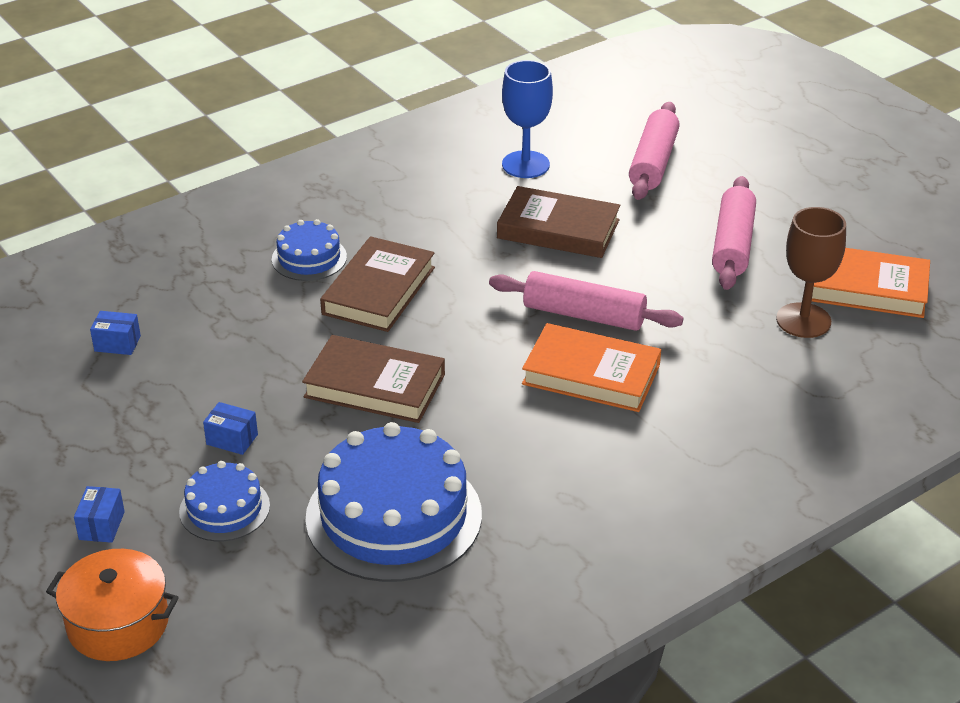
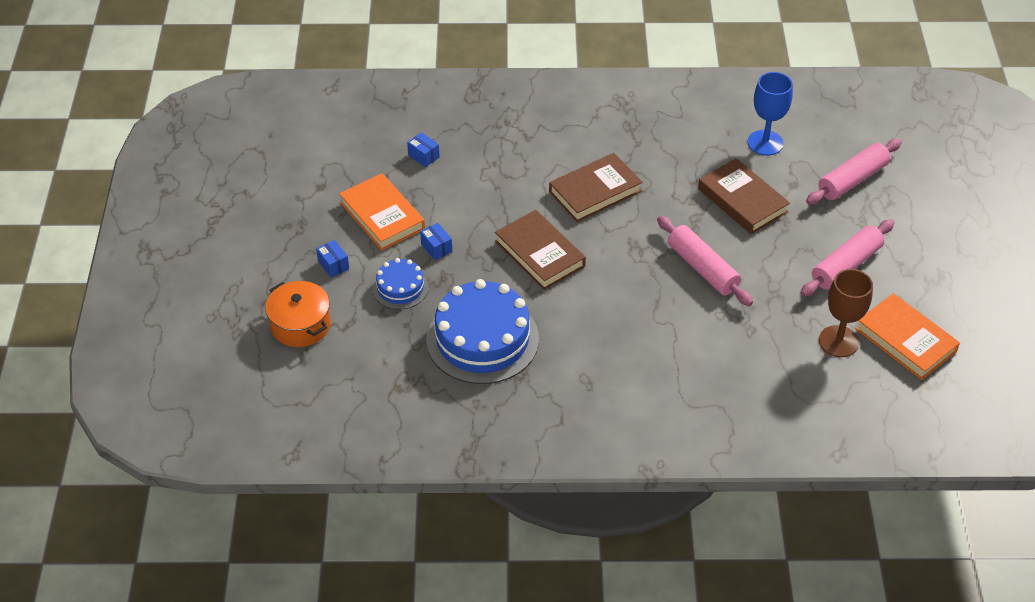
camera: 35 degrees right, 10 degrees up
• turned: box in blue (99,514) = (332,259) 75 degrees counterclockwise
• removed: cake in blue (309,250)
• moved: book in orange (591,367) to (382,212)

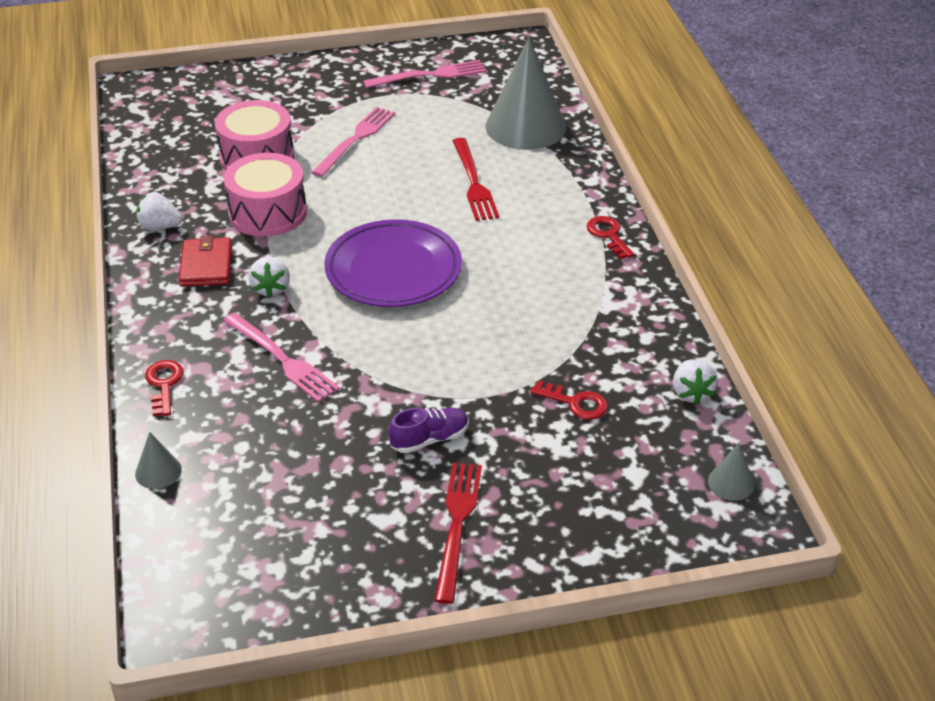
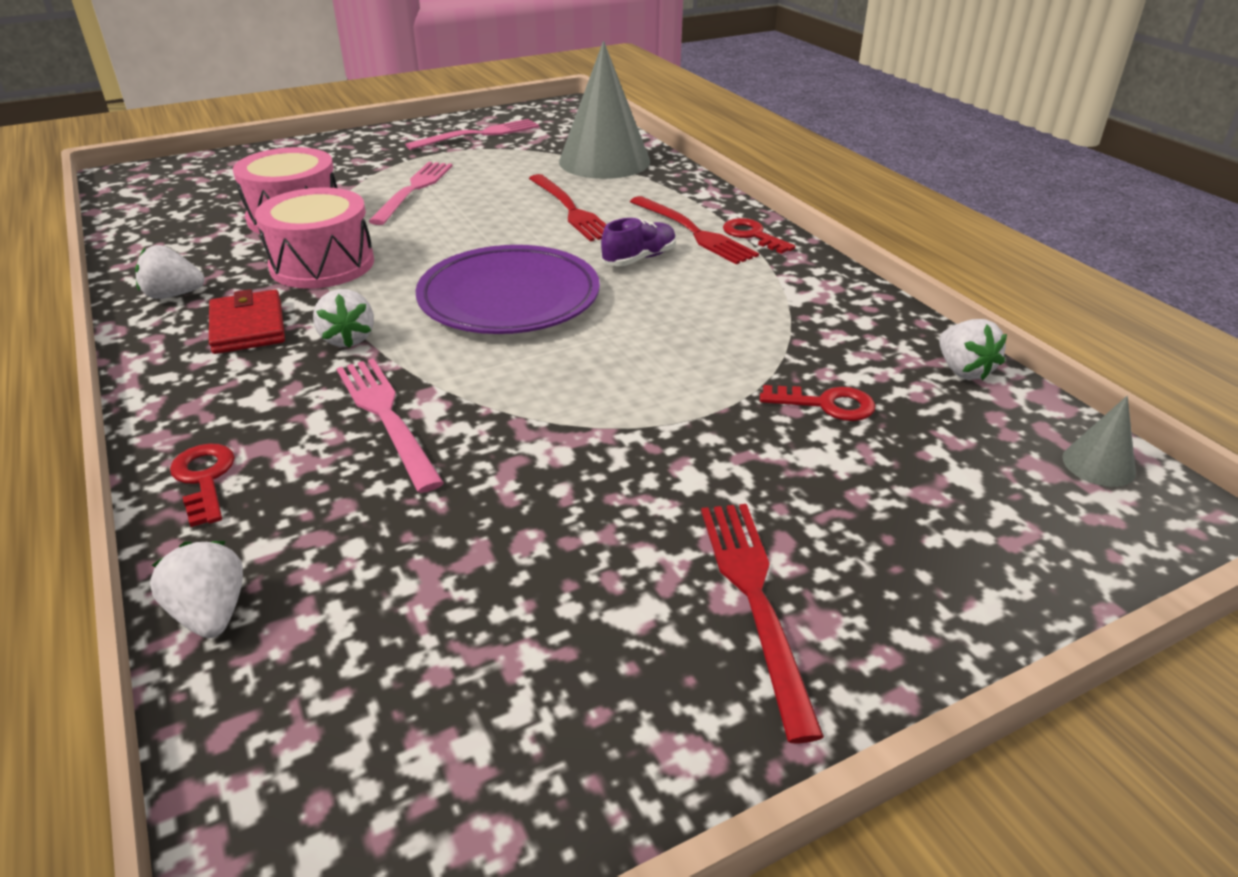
camera: 15 degrees left, 5 degrees down
• replaced: cone in grey (158,460) to strawberry in white (196,589)
• turned: fork in pink (281,358) = (390,425) 150 degrees counterclockwise
• moved: shoe in purple (428,430) to (638,242)
• added: fork in red (694,230)

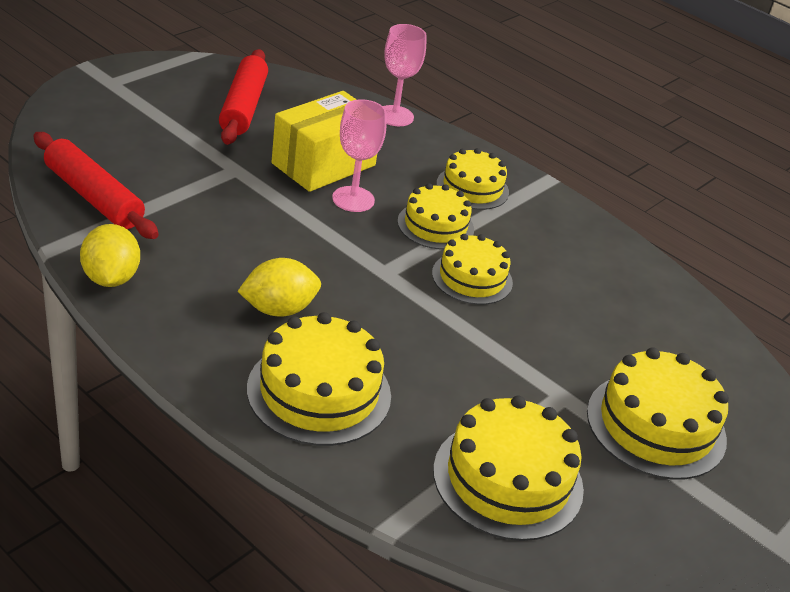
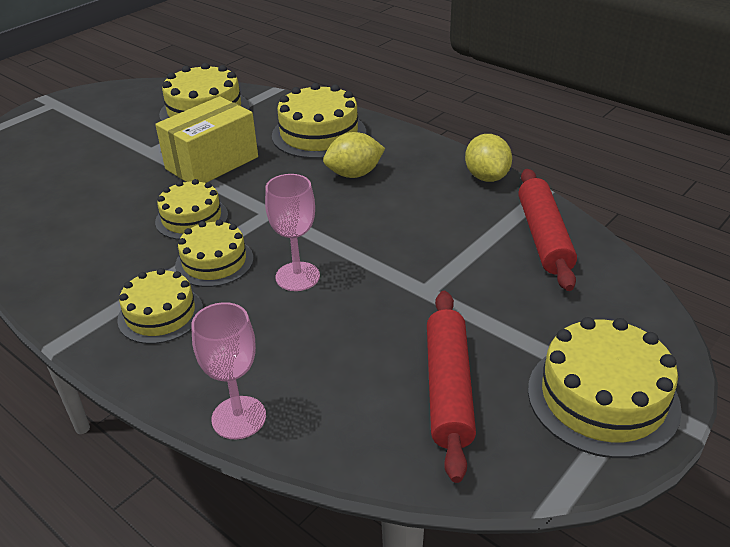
camera: 175 degrees left, 0 degrees up
• turned: rolling pin in red (96,185) = (547,230) 45 degrees clockwise
• moved: box in yellow (324,141) to (206,139)
• moved: cake in yellow (658,413) to (605,387)

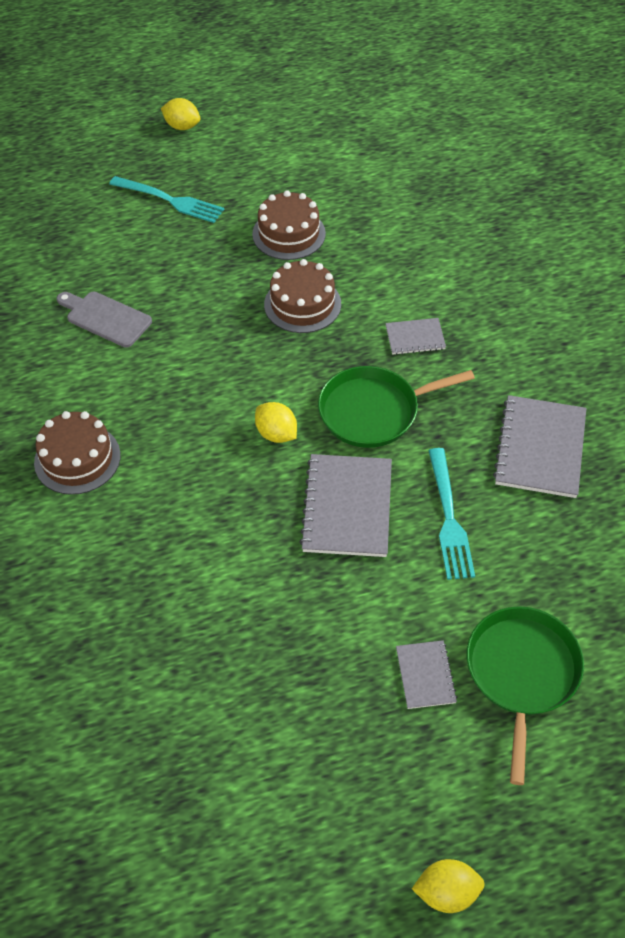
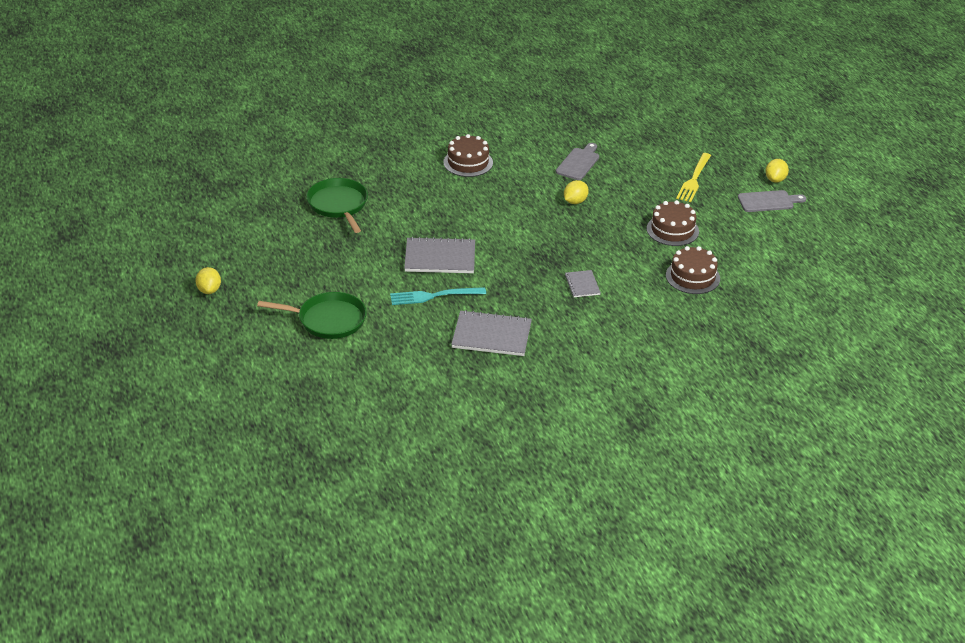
camera: 85 degrees right, 15 degrees down
• recoloured: fork in turquoise (166,199) to fork in yellow (693,177)
• moved: lemon in yellow (276,422) to (576,192)
• moved: cake in brown (302,296) to (693,270)
• moved: pan in green (396,407) to (337,205)
• removed: notebook in grey (426,674)
• added: cutting board in grey (772,201)

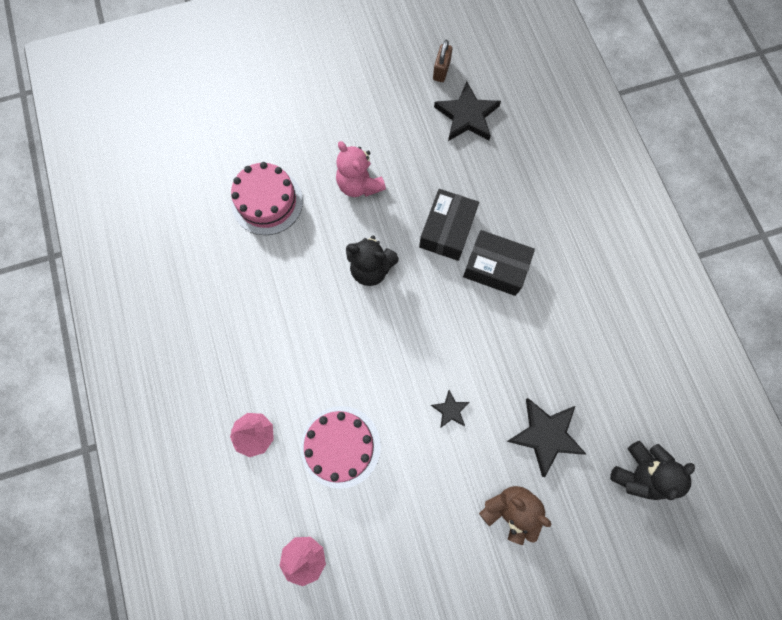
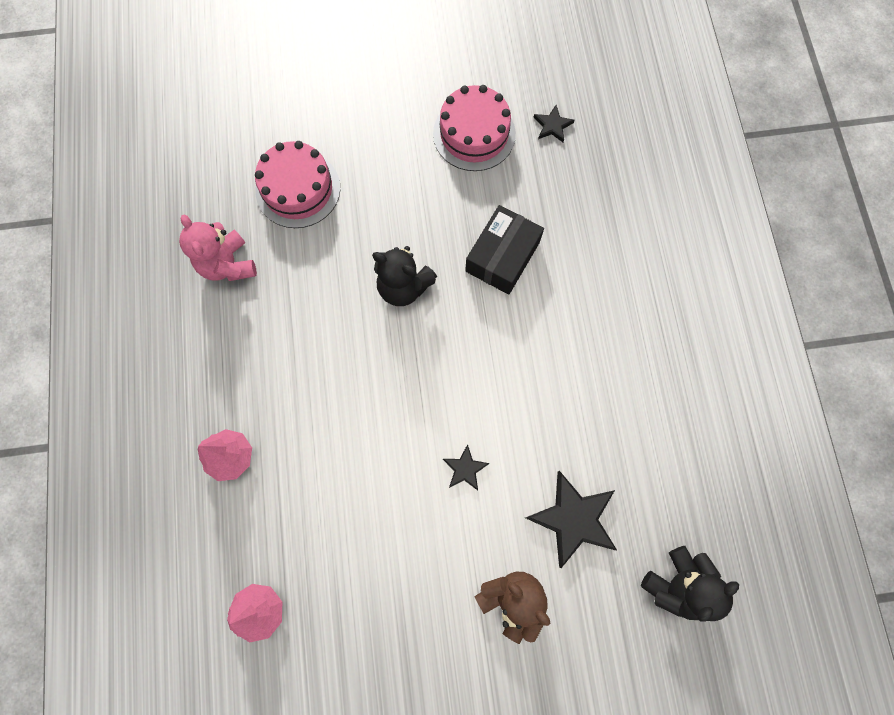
camera: 10 degrees right, 0 degrees up
• moved: cake in pink (341,447) to (474,128)
• moved: teddy bear in pink (361,169) to (218,247)
• removed: padlock in brown (442,61)
• resized: star in black (467,111) = (554,123) x0.51
• removed: box in black (499,263)

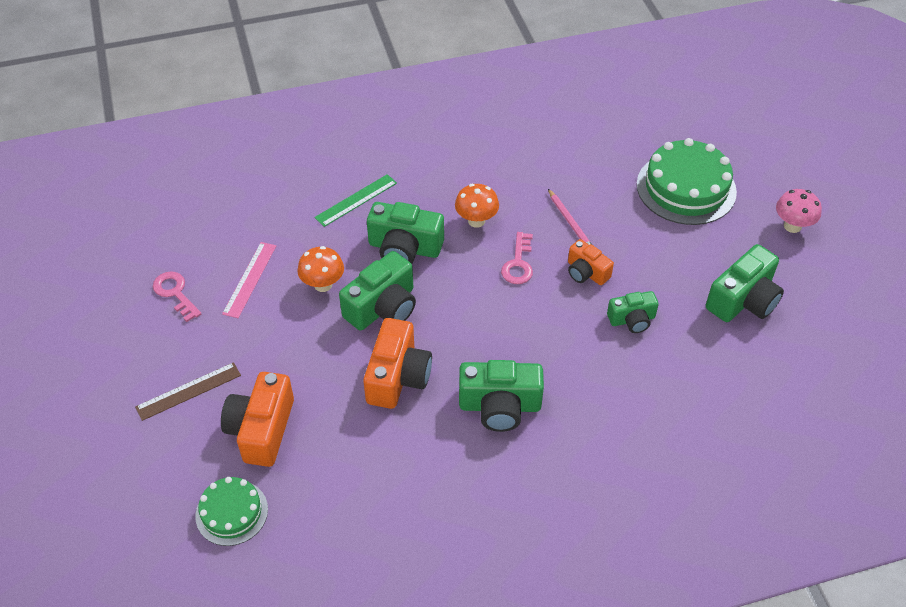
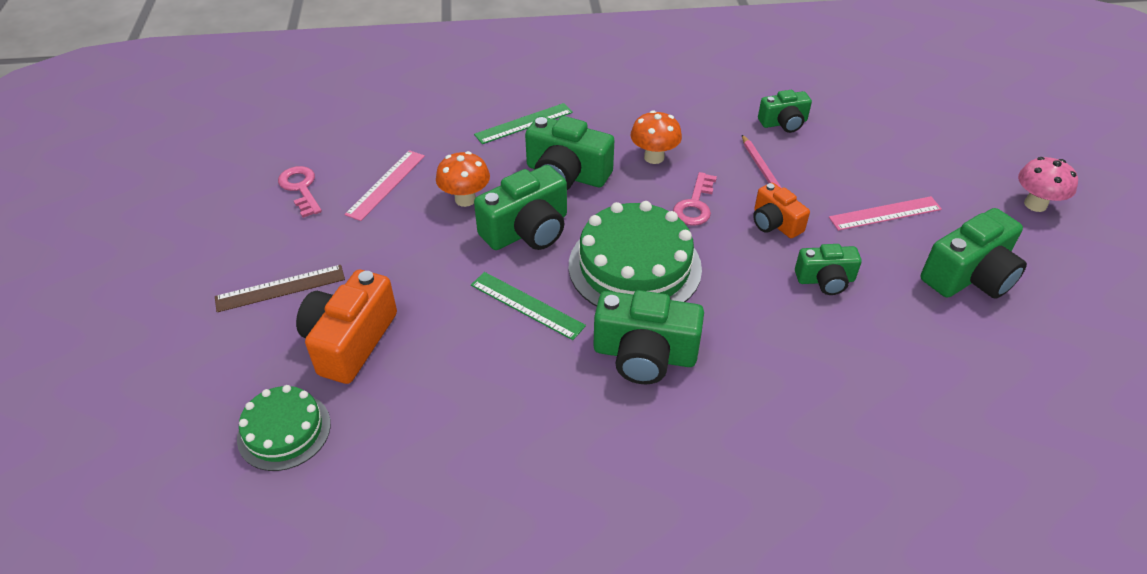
camera: 10 degrees right, 5 degrees down
• replaced: camera in orange (397,363) to ruler in green (528,306)
• moved: cake in green (687,181) to (635,254)
• added: camera in green (785,111)
• added: ruler in pink (885,213)

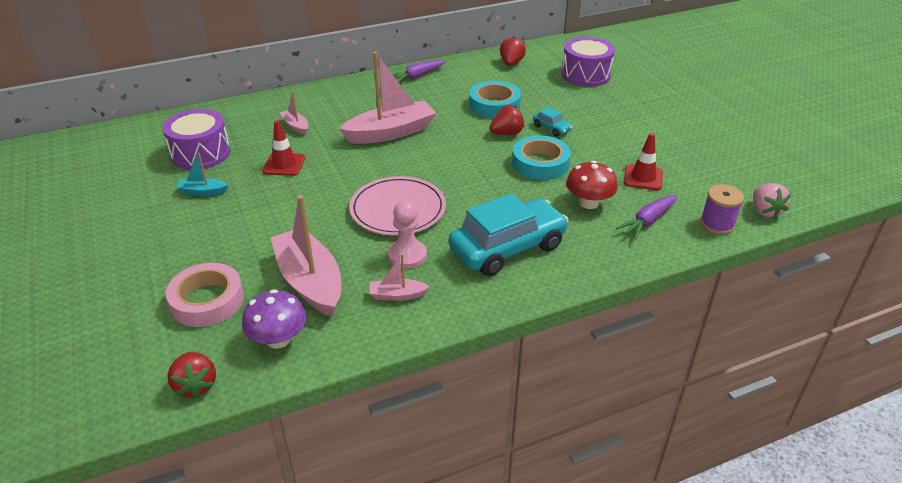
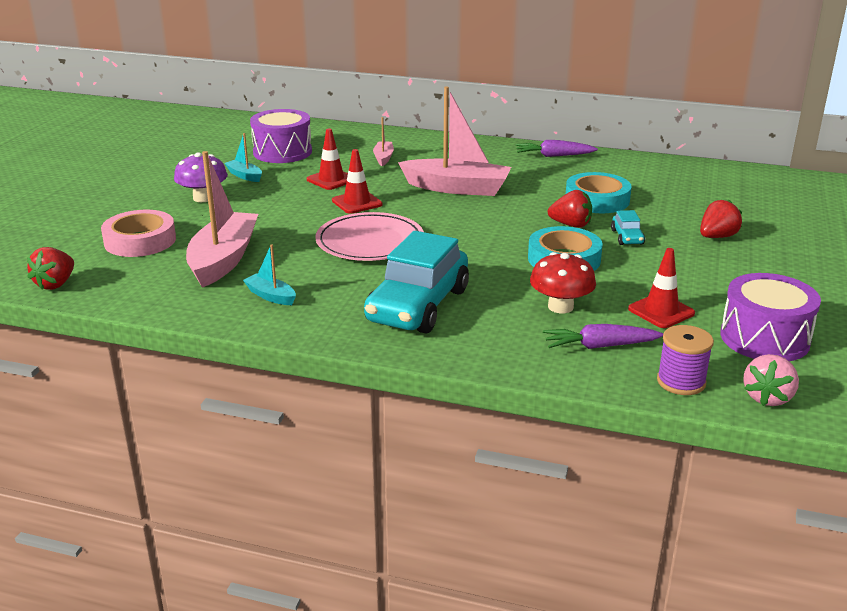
camera: 40 degrees right, 10 degrees down
• moved: mushroom in purple (274,319) to (201,177)
• recoloured: boat in pink (399,277) to boat in turquoise (269,274)
• removed: pawn in pink (407,235)
• turned: car in turquoise (509,234) = (416,282) 105 degrees clockwise
• moved: strawberry in red (513,51) to (721,218)
• moved: drum in purple (588,62) to (771,317)
• added: traffic cone in red (357,181)

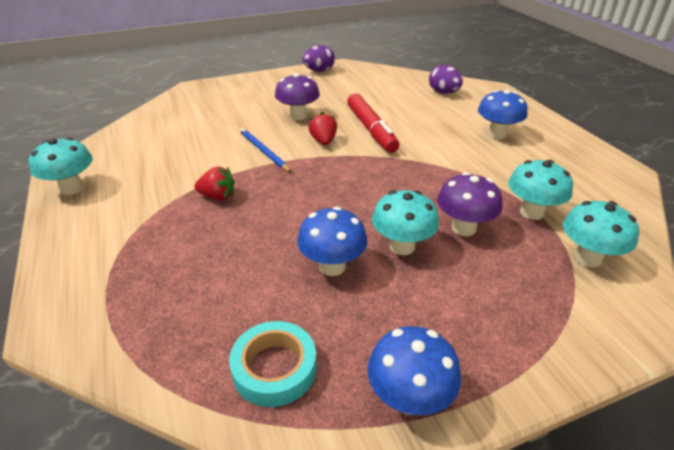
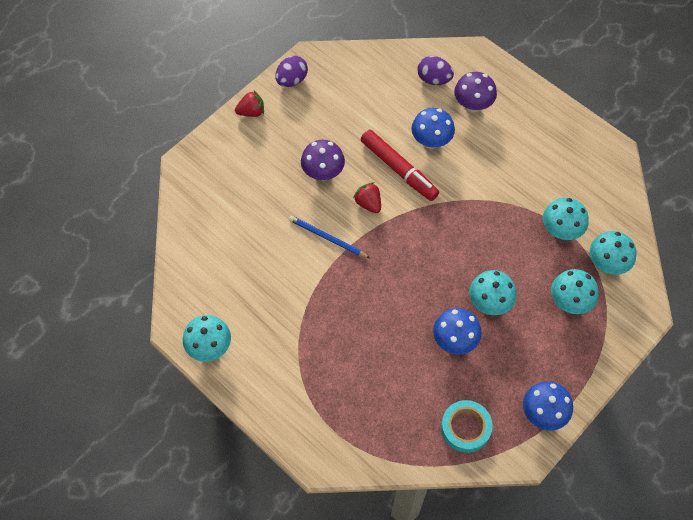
camera: 25 degrees left, 25 degrees up
• moved: strawberry in red (214,183) to (249,103)
• moved: mushroom in purple (469,204) to (475,92)
• moved: mushroom in blue (503,114) to (433,128)
• added: mushroom in turquoise (575,291)

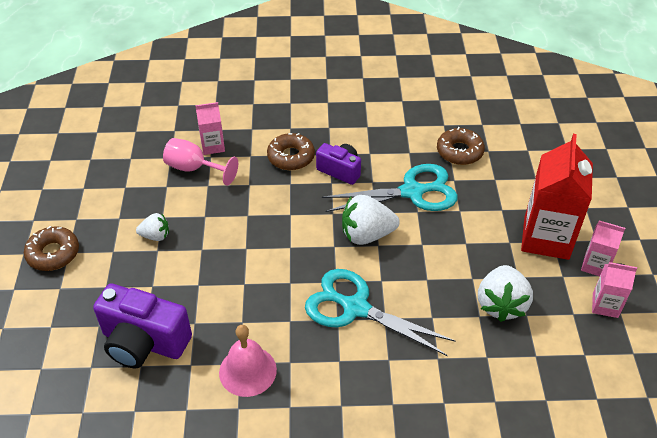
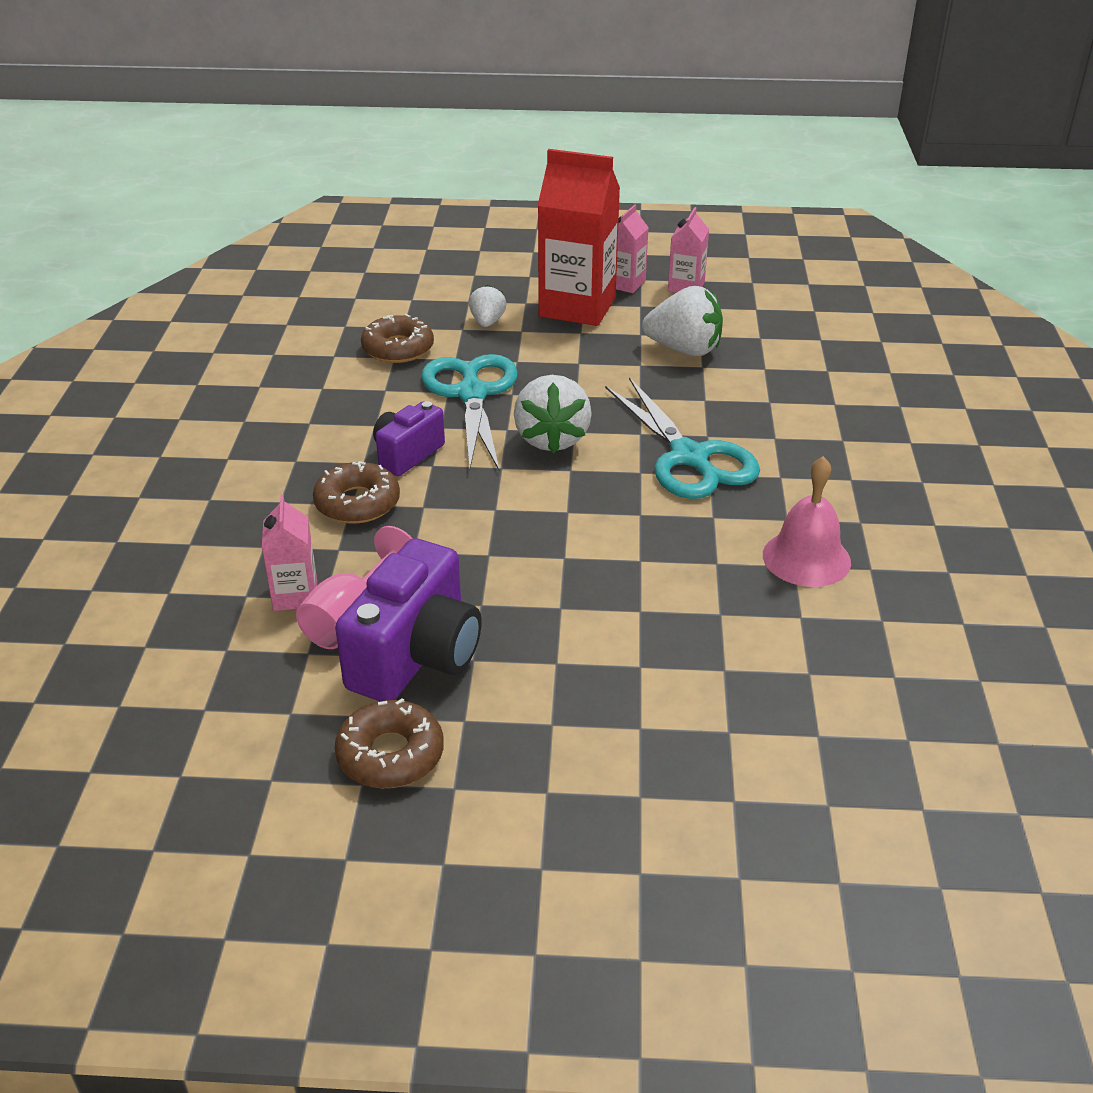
camera: 85 degrees left, 10 degrees down
• moved: donut in brown (51,248) to (389,743)
• moved: camera in purple (142,325) to (408,619)
• moved: strawberry in white (152,227) to (487,306)
• turned: scissors in turquoise (380,312) = (682,438) 60 degrees counterclockwise

